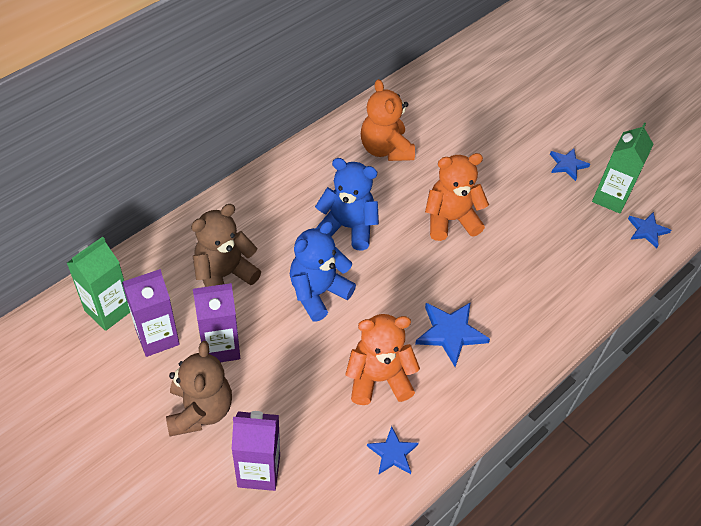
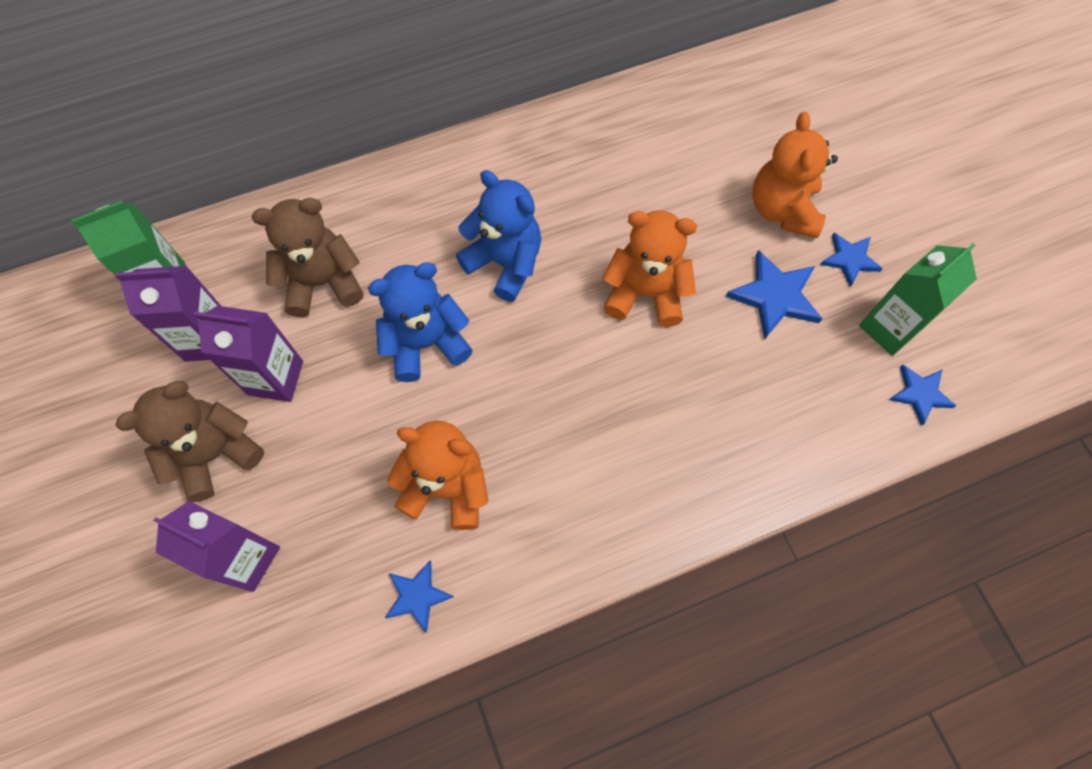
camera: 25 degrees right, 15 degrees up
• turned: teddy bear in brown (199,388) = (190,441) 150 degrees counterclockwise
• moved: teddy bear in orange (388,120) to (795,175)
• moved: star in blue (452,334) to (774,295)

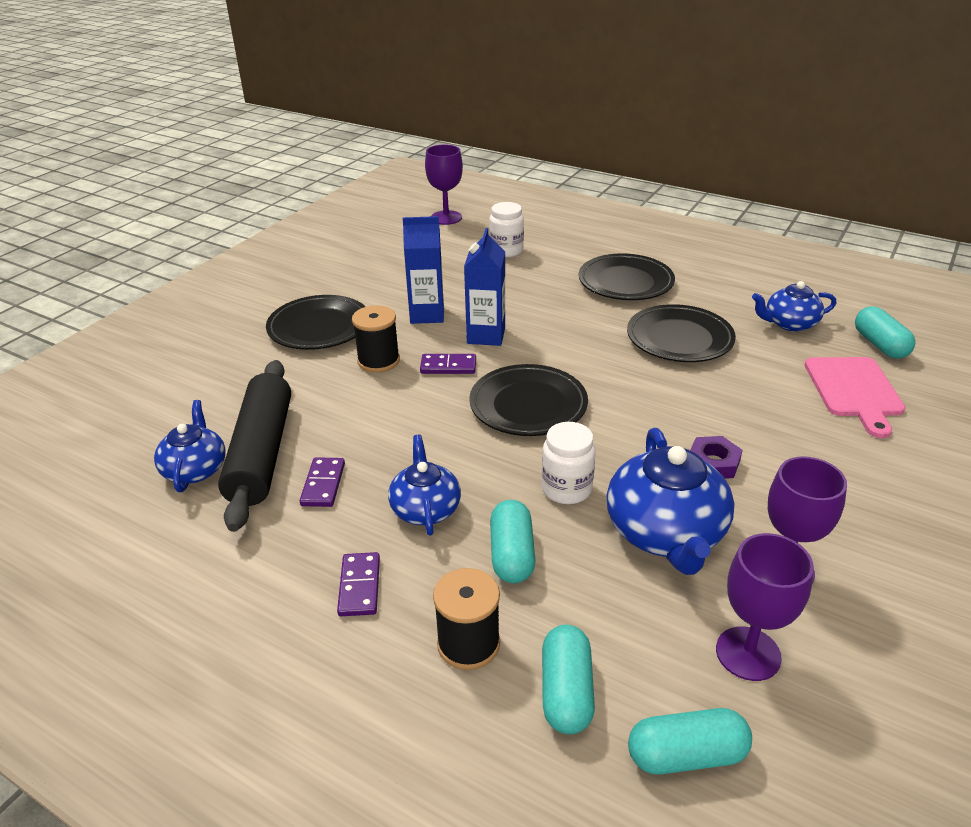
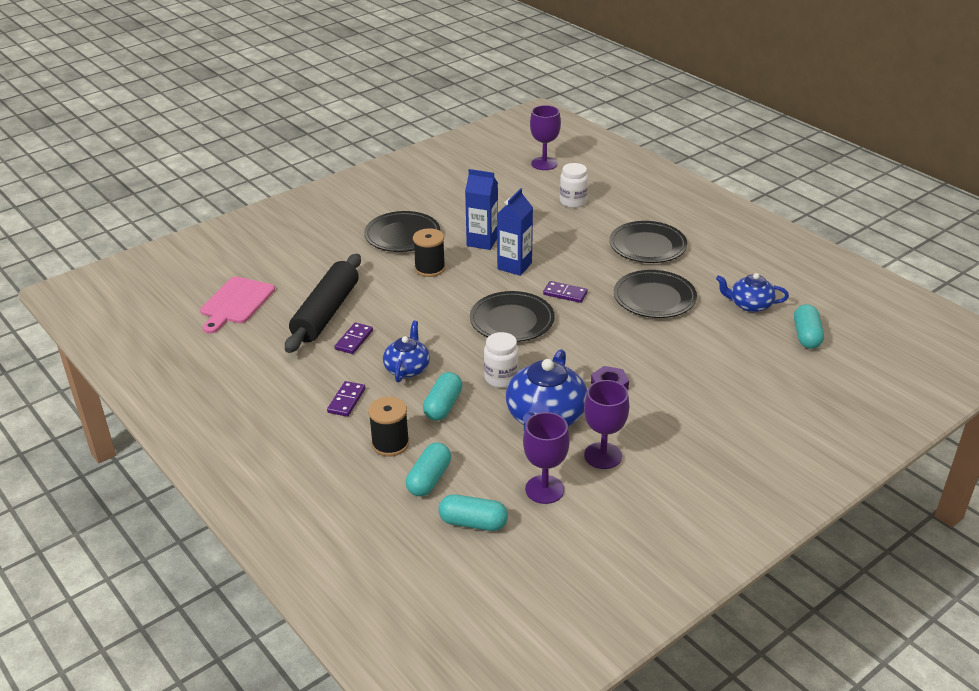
camera: 20 degrees right, 0 degrees up
• removed: teapot in blue (190,446)
• moved: domino in purple (448,364) to (565,292)
• moved: cutting board in pink (855,397) to (237,305)

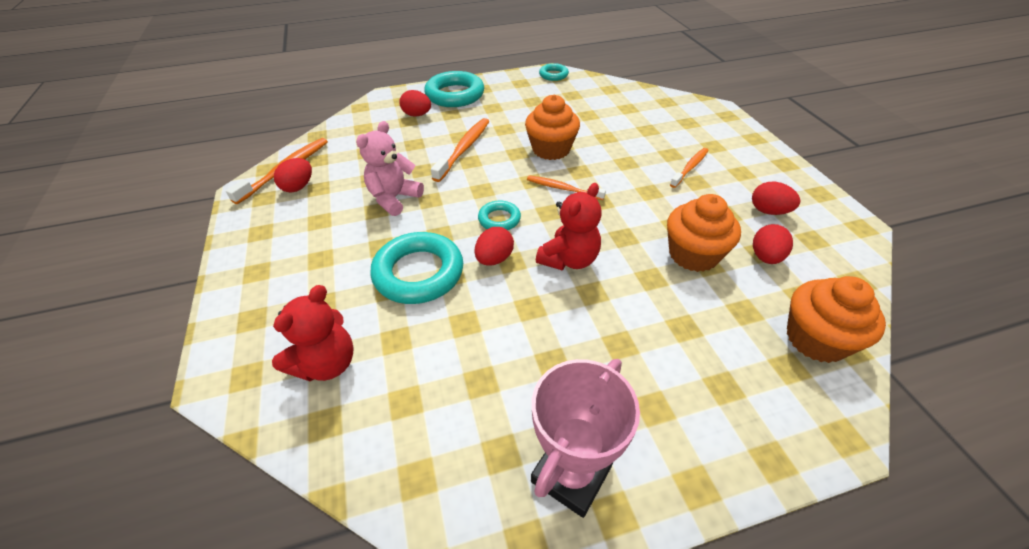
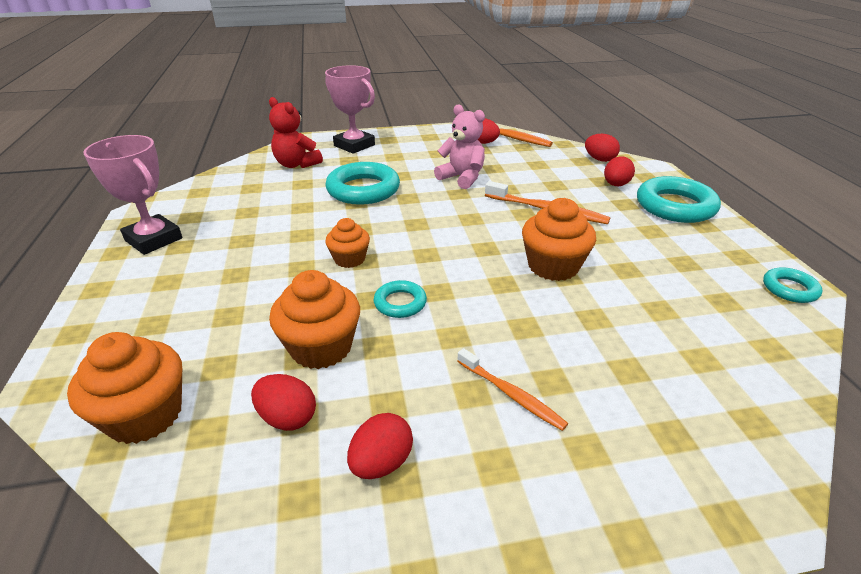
camera: 95 degrees right, 10 degrees down
• moved: egg in red (494,246) to (602,148)
• moved: ring in turquoise (499,215) to (400,299)
• removed: toothbrush in orange (566,187)
• replaced: teddy bear in red (569,226) to cupcake in orange (347,243)
• added: trophy in pink (350,109)

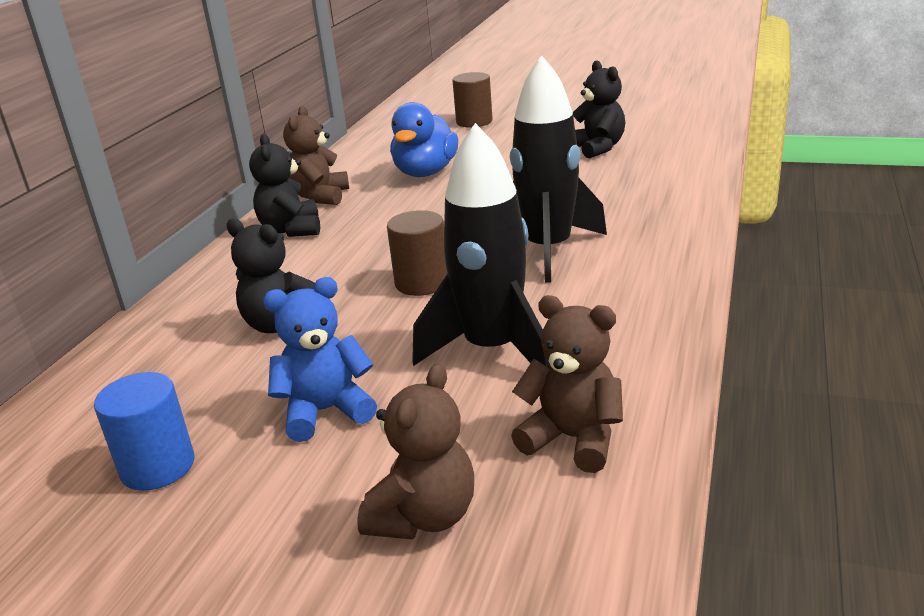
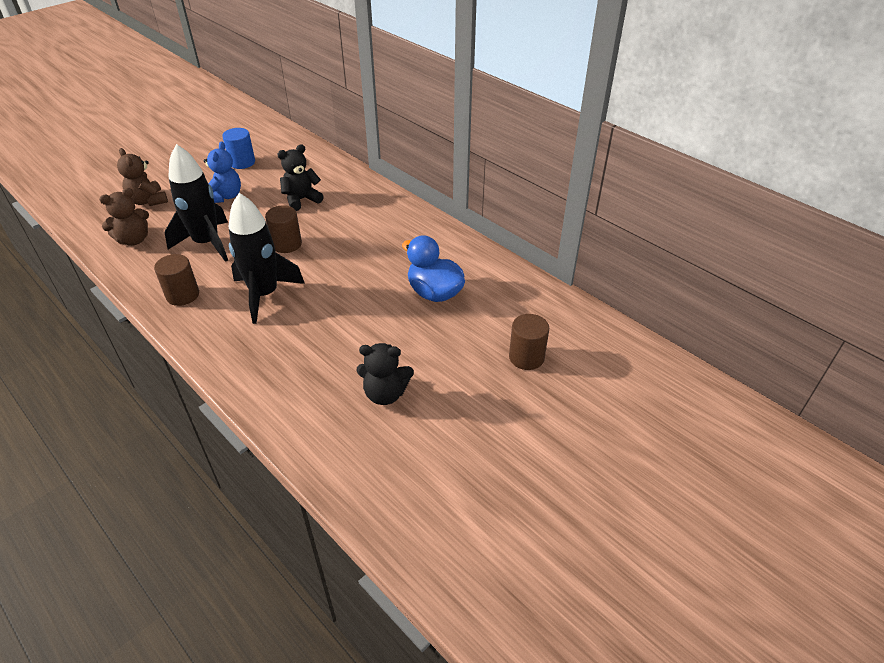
camera: 115 degrees right, 15 degrees up
• removed: teddy bear in black (284,185)
• removed: teddy bear in brown (316,155)
• added: cylinder in brown (176,280)

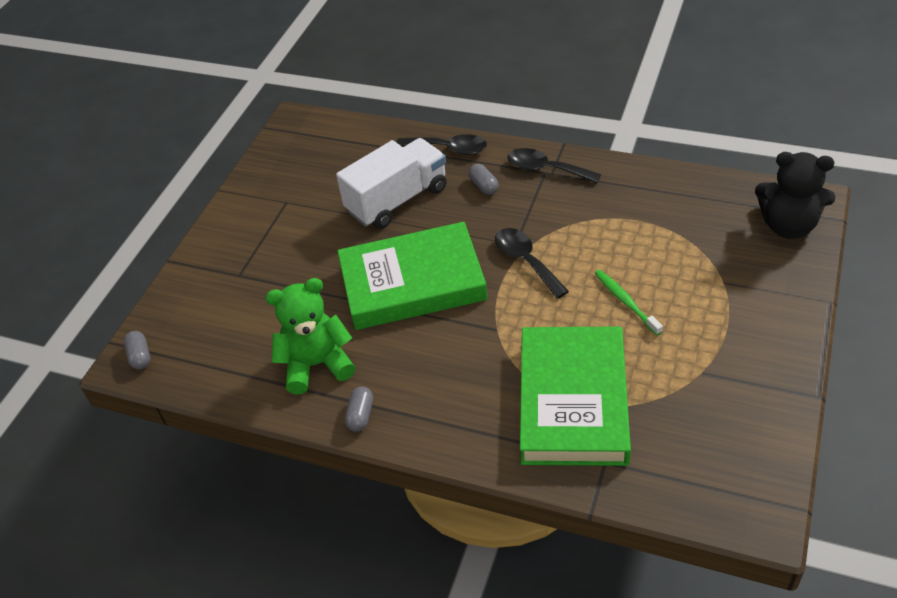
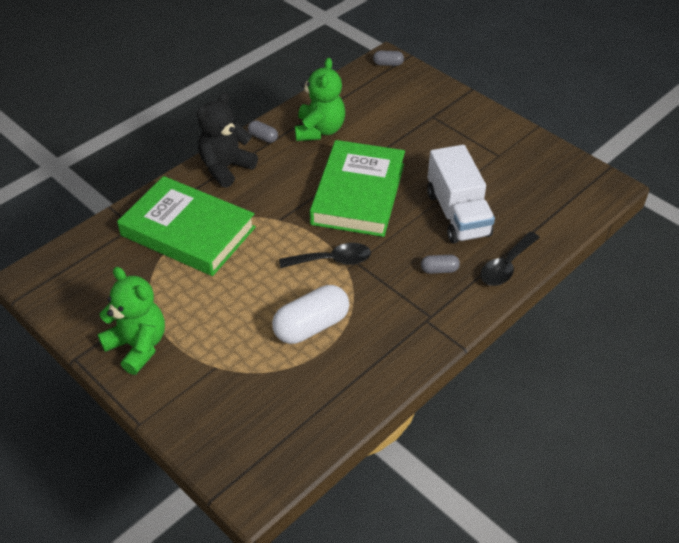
camera: 110 degrees right, 0 degrees up
• removed: spoon in black (554,165)
• removed: toothbrush in green (628,302)
• moved: teddy bear in black (795,195) to (227,140)
• added: teddy bear in green (131,321)
• added: capsule in white (310,314)

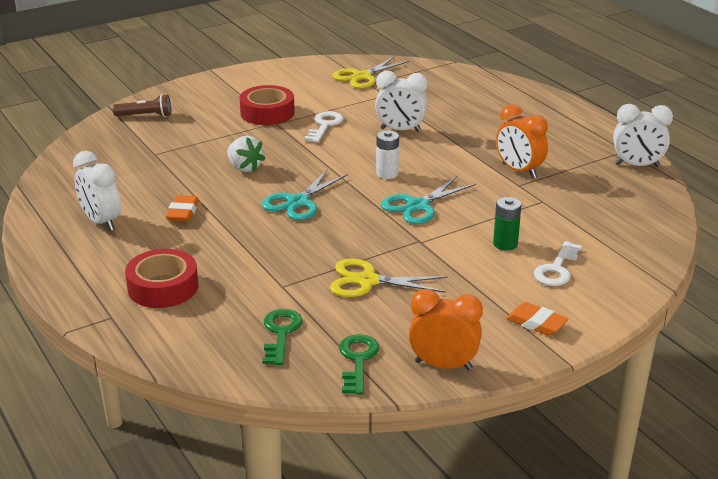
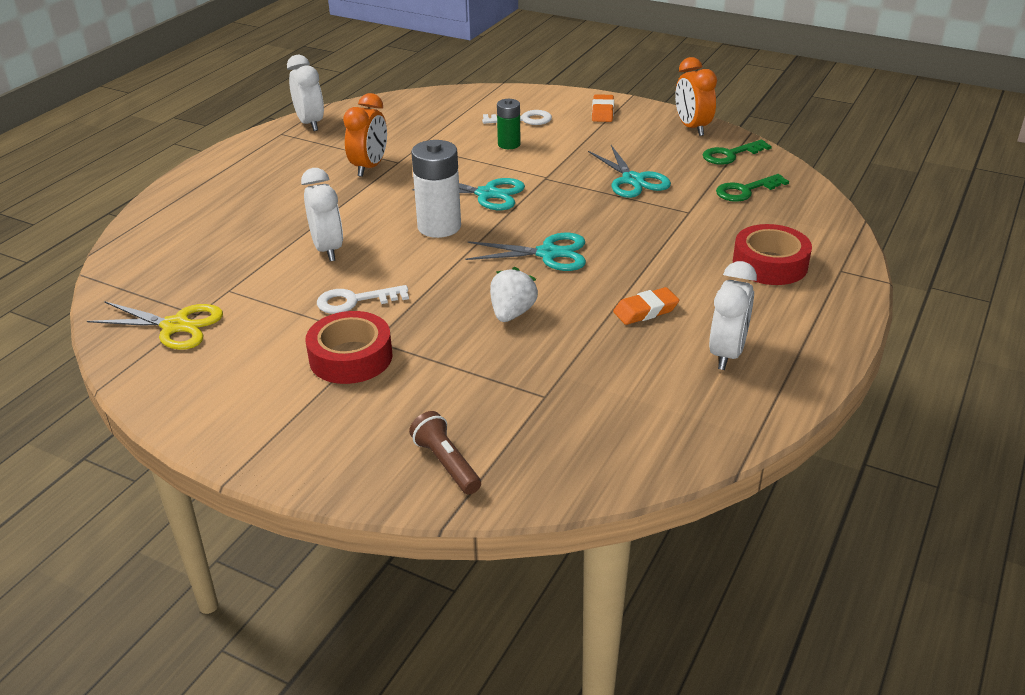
camera: 120 degrees left, 5 degrees up
• recoloured: scissors in yellow (389,278) to scissors in turquoise (629,171)
• resized: battery in white (387,154) = (436,189) x1.69

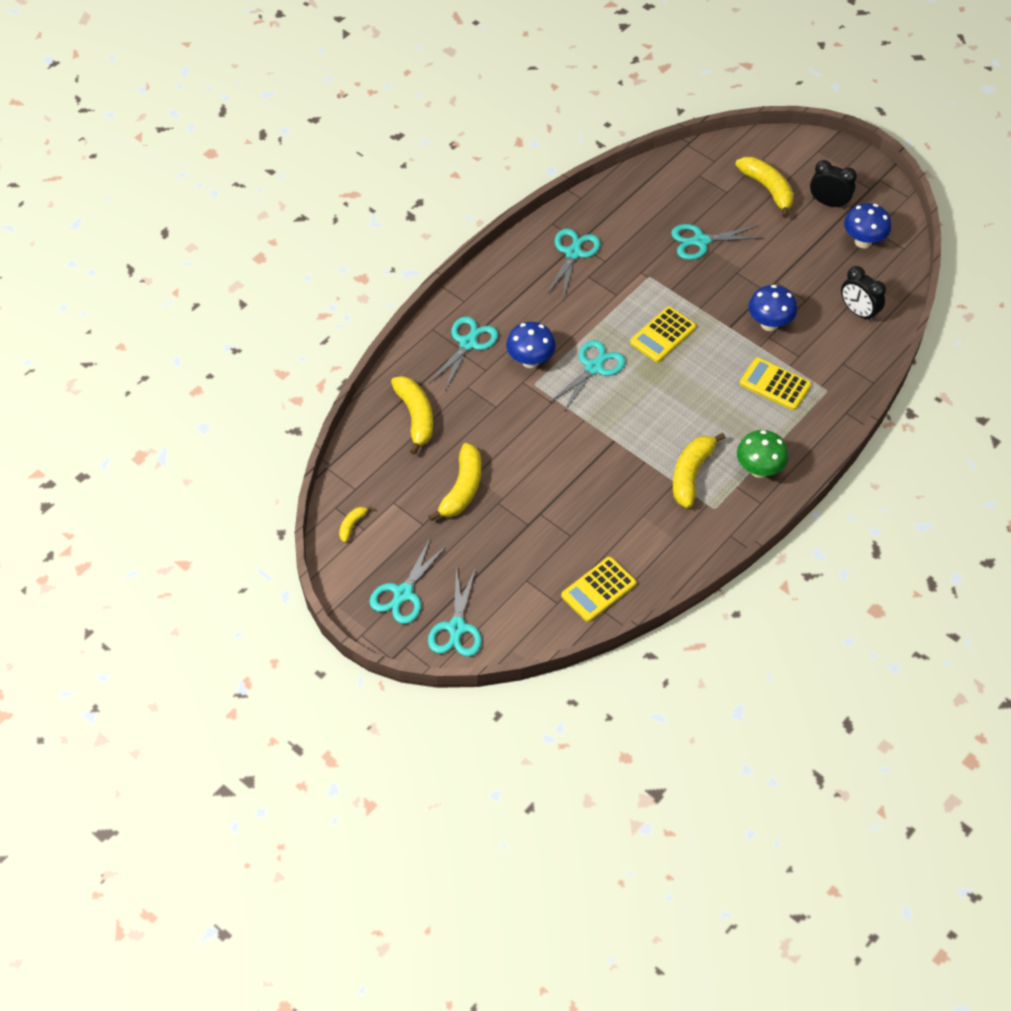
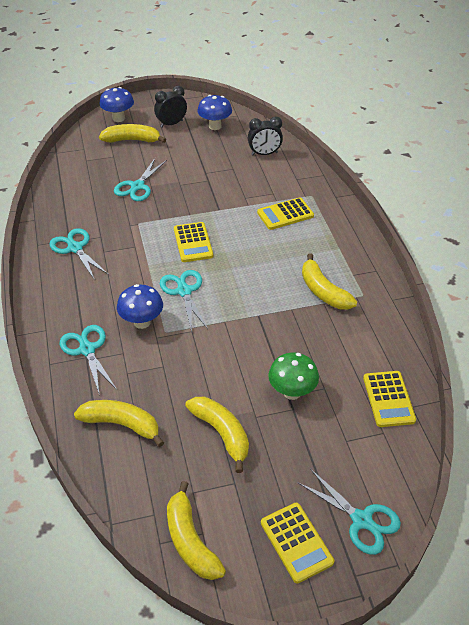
camera: 55 degrees left, 10 degrees down
• resized: banana in yellow (355,524) = (196,530) x2.02
• replaced: scissors in turquoise (408,580) to calculator in yellow (297,543)
• moved: mushroom in green (762,454) to (293,376)
• moved: mushroom in blue (773,308) to (116,104)

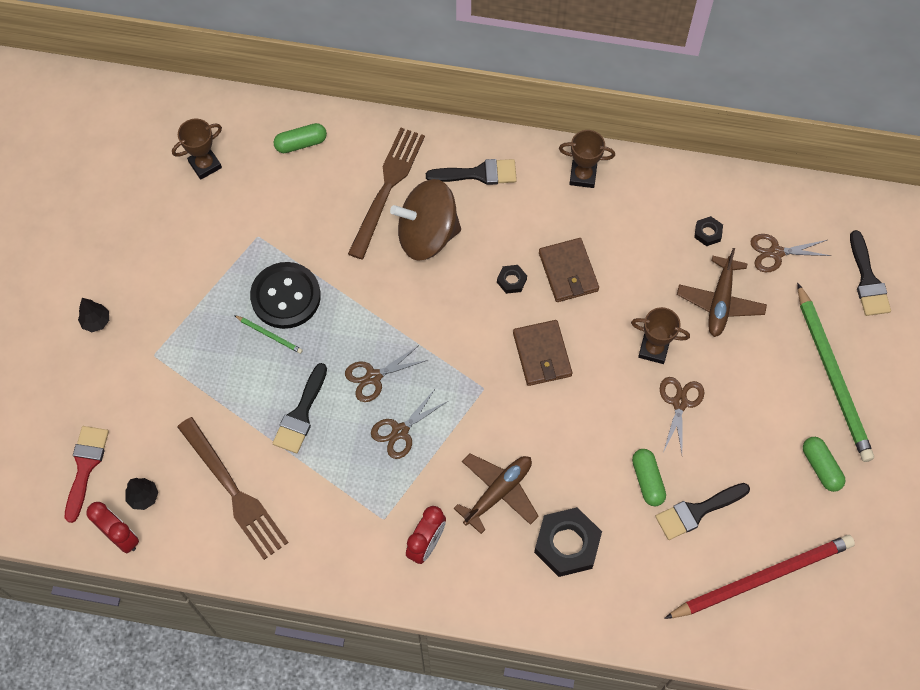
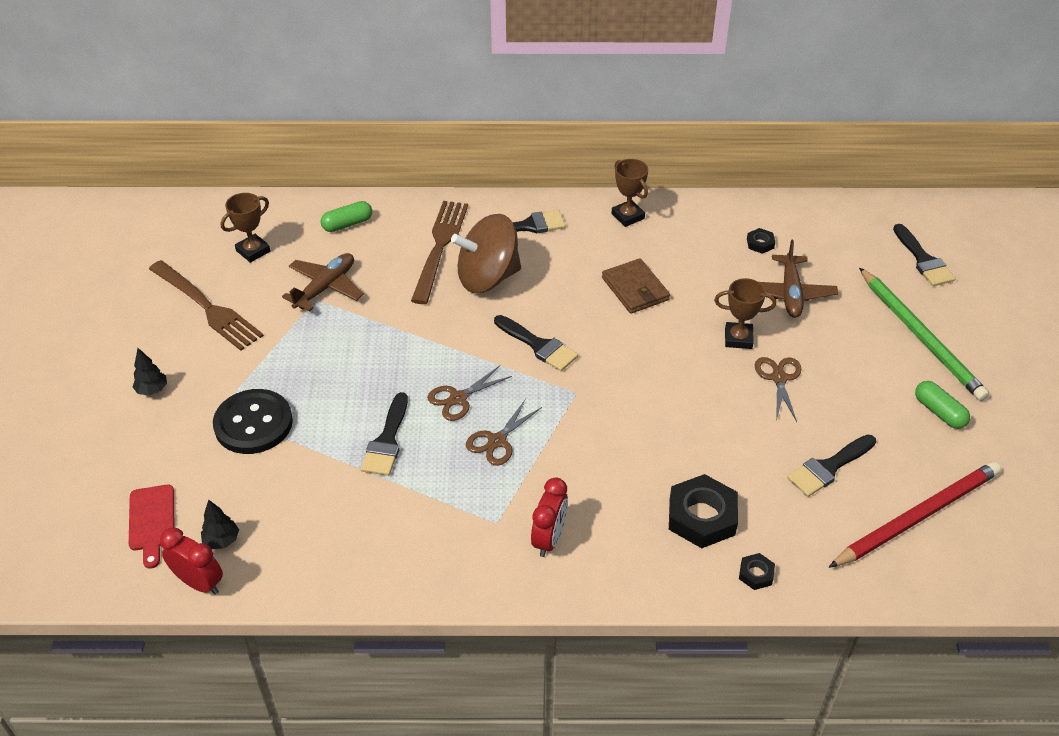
camera: 10 degrees left, 20 degrees down
• replaced: brush in red (87,474) to cutting board in red (151,526)
• moved: fork in brown (233,488) to (206,305)
• removed: pencil in green (268,334)
• moved: button in black (285,295) to (253,421)
• moved: plane in brown (496,494) to (323,282)
• moved: nut in black (512,279) to (757,571)
• removed: wallet in brown (542,353)
• turned: trophy in brown (587,159) = (629,193) 60 degrees clockwise
• removed: capsule in green (649,477)
• removed: scissors in brown (790,253)
• added: brush in black (536,343)

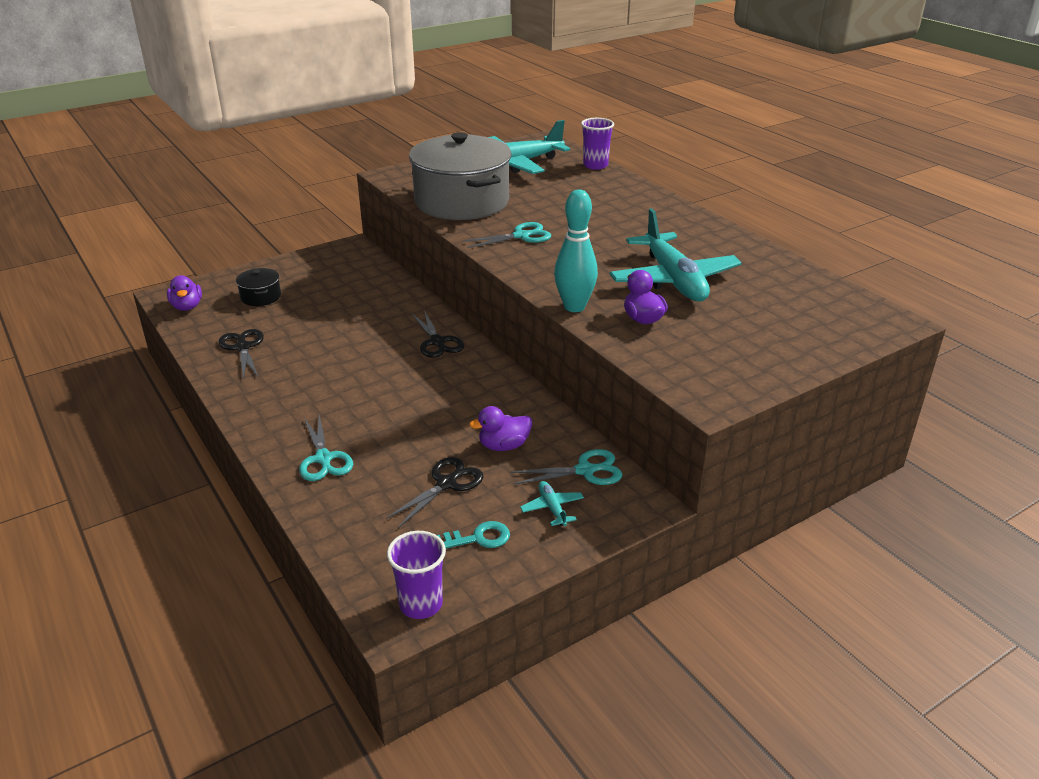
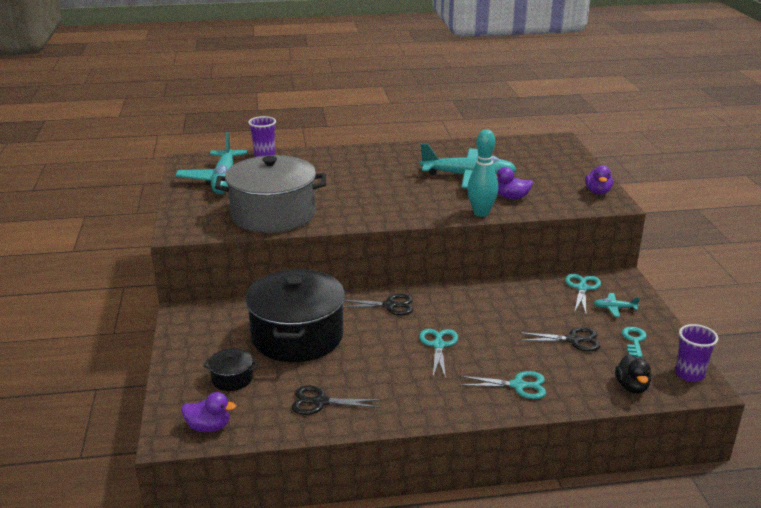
camera: 65 degrees left, 5 degrees down
• turned: scissors in black (434,492) = (559,339) 120 degrees clockwise
• moved: scissors in turquoise (507,235) to (438,354)
• moved: duck in purple (500,428) to (599,180)
• added: pot in black (295,315)
• added: duck in black (633,374)

